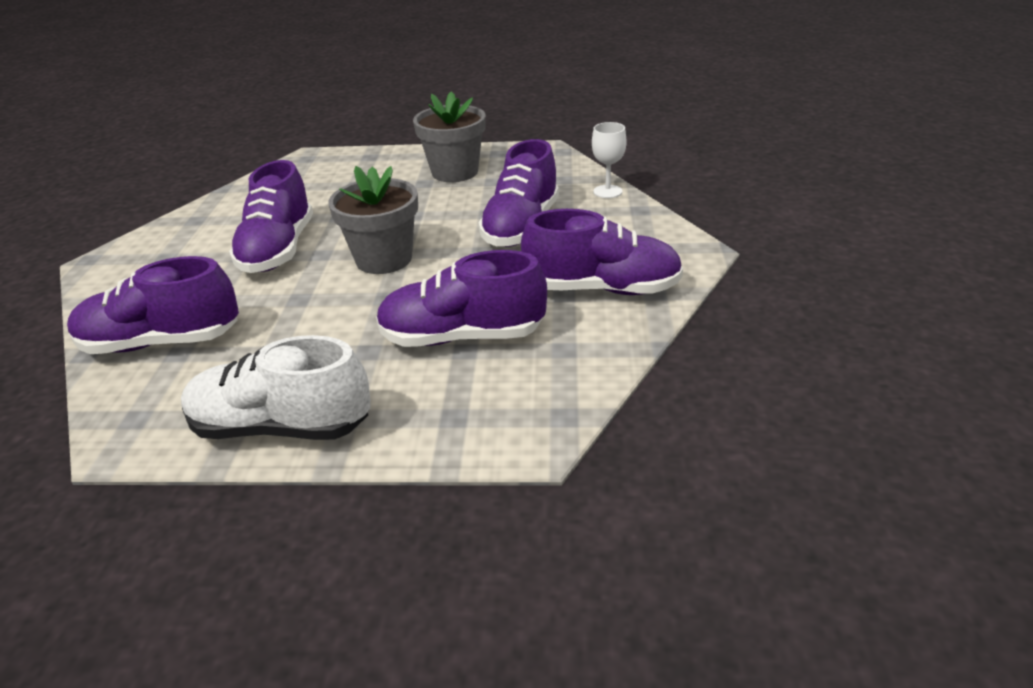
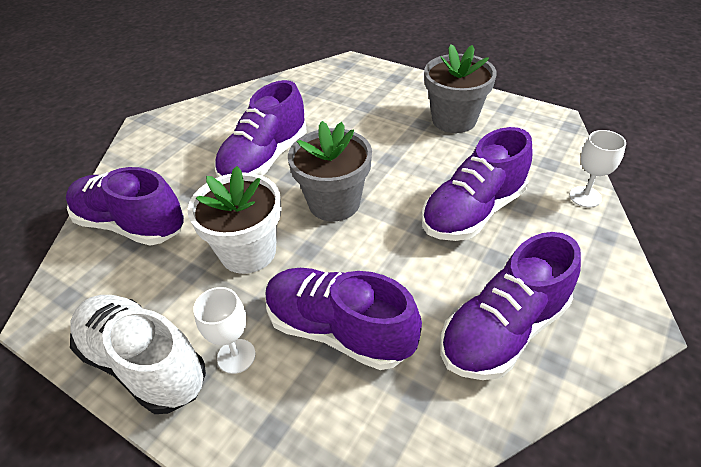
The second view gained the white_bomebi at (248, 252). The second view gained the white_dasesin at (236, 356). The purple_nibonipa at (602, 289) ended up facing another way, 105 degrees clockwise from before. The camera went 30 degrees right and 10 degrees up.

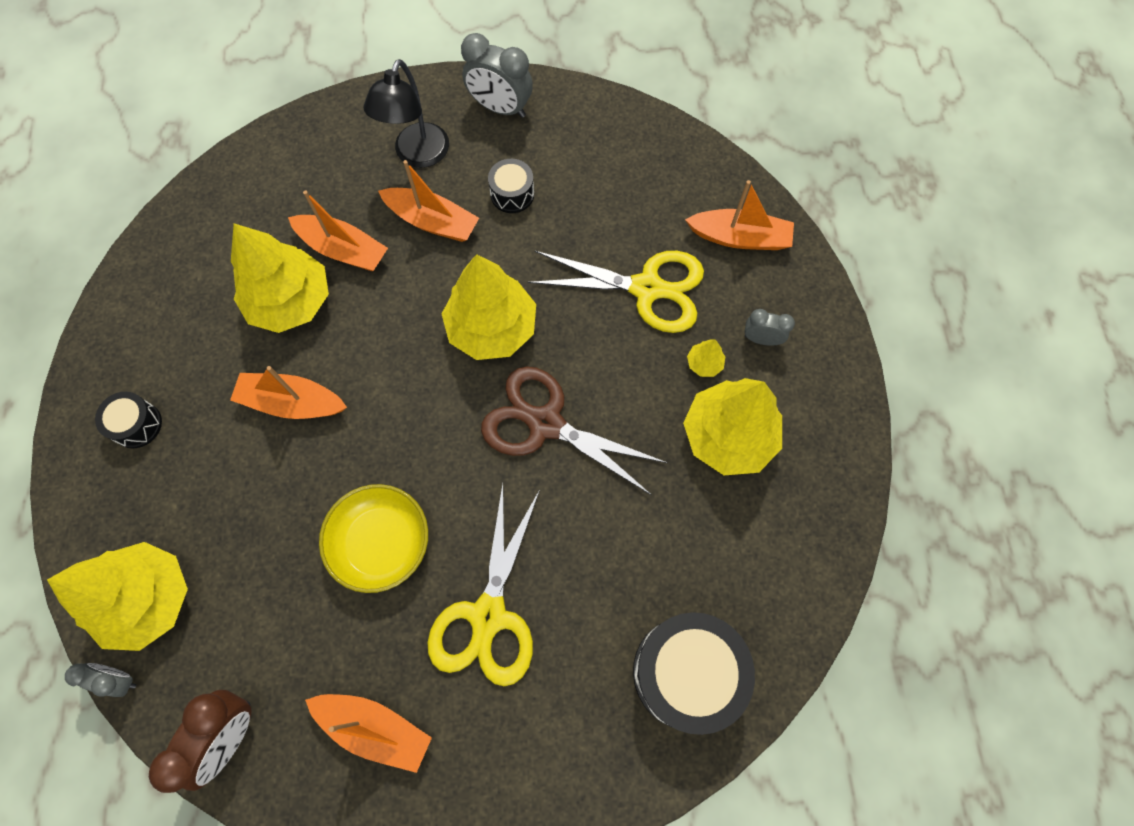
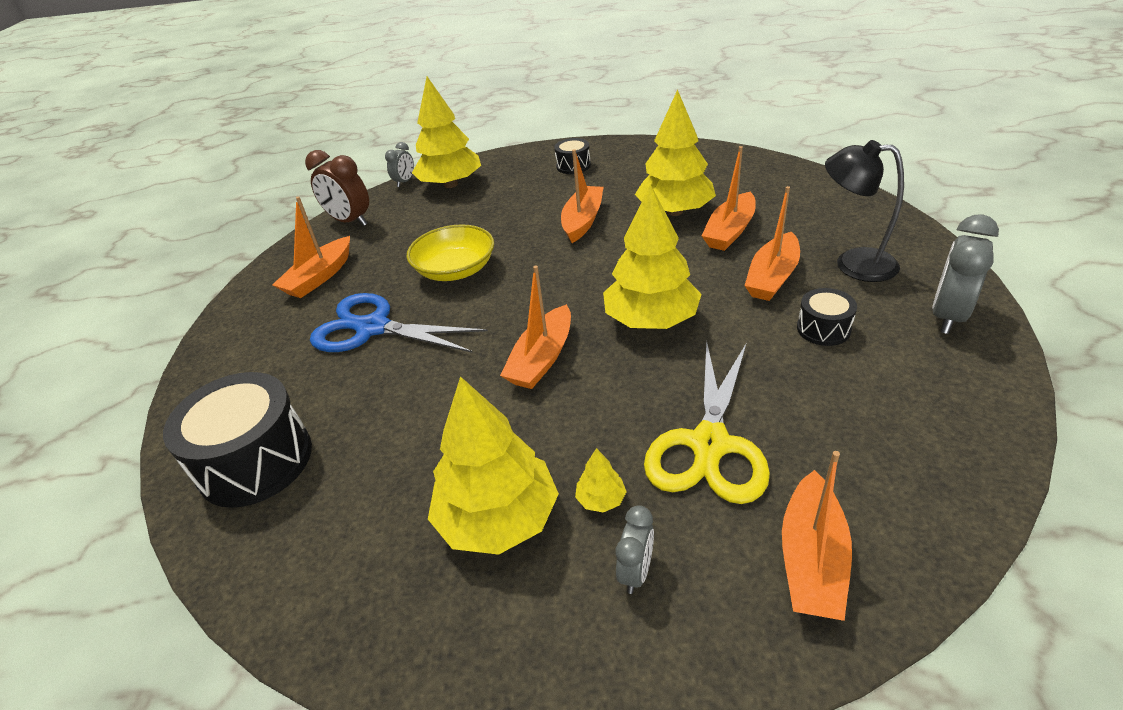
What was the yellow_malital at (488, 616) turned into the blue_malital at (372, 328). Where the brown_malital stood at (545, 423), the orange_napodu came to stand at (542, 359). The camera went 100 degrees right and 30 degrees down.

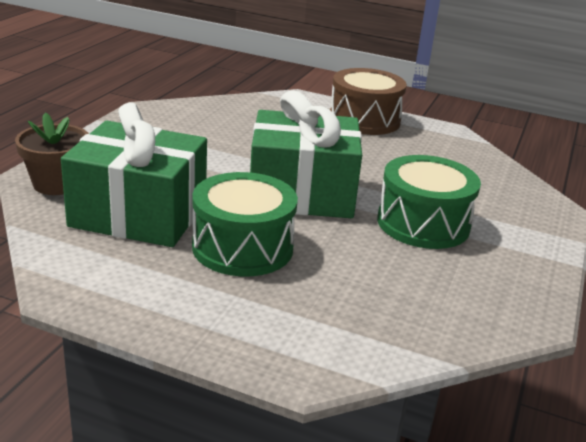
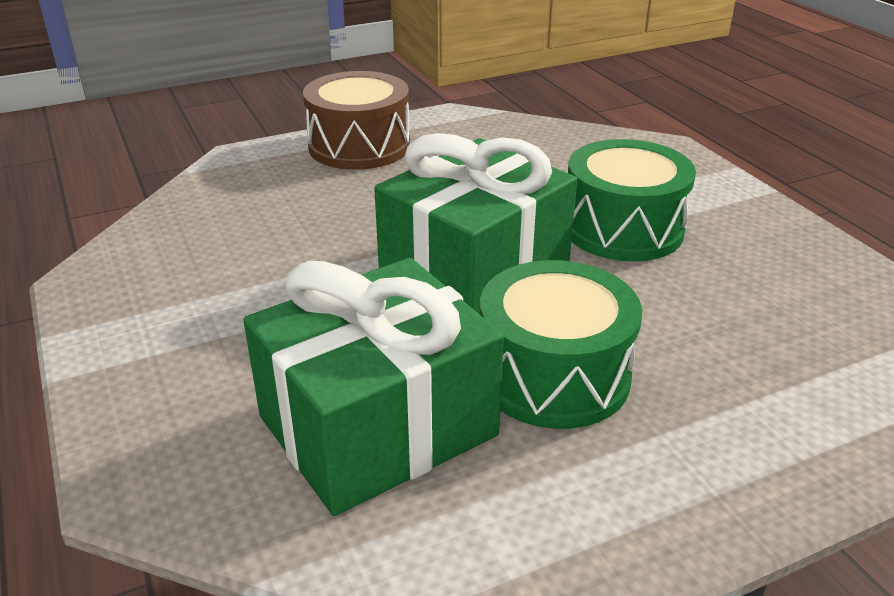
The second view lost the brown_bomebi at (57, 184). The camera went 45 degrees left and 5 degrees up.

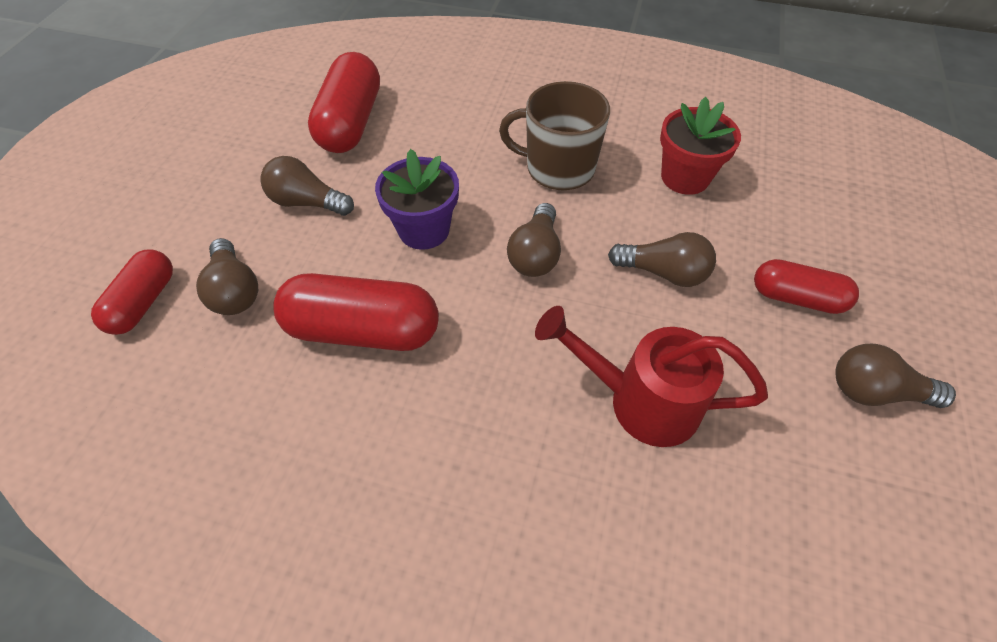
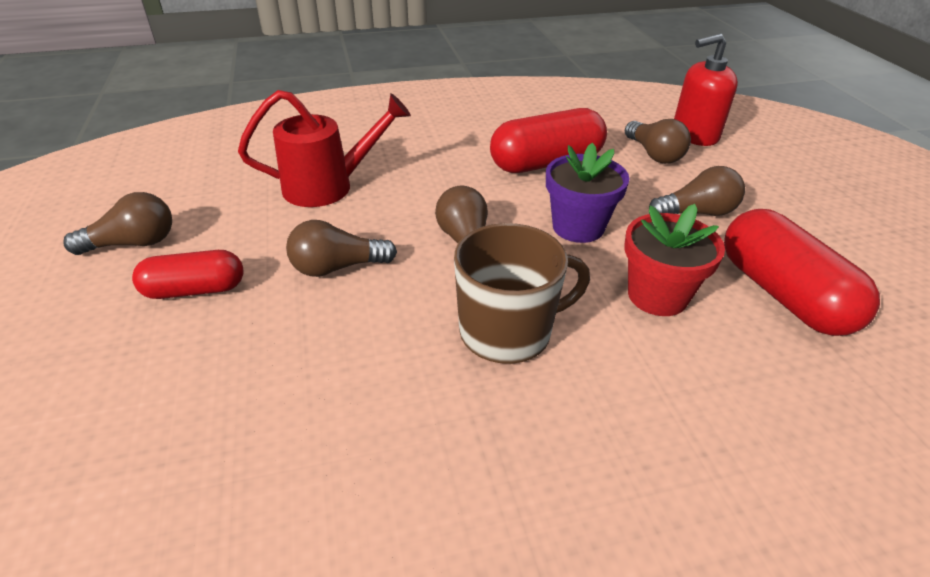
The red_bomebi ended up elsewhere, having gone from (685, 177) to (657, 295). The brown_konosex at (235, 290) ended up facing another way, 150 degrees counterclockwise from before. Where the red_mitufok stood at (144, 302), the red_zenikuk came to stand at (694, 135). The camera went 150 degrees right and 15 degrees down.

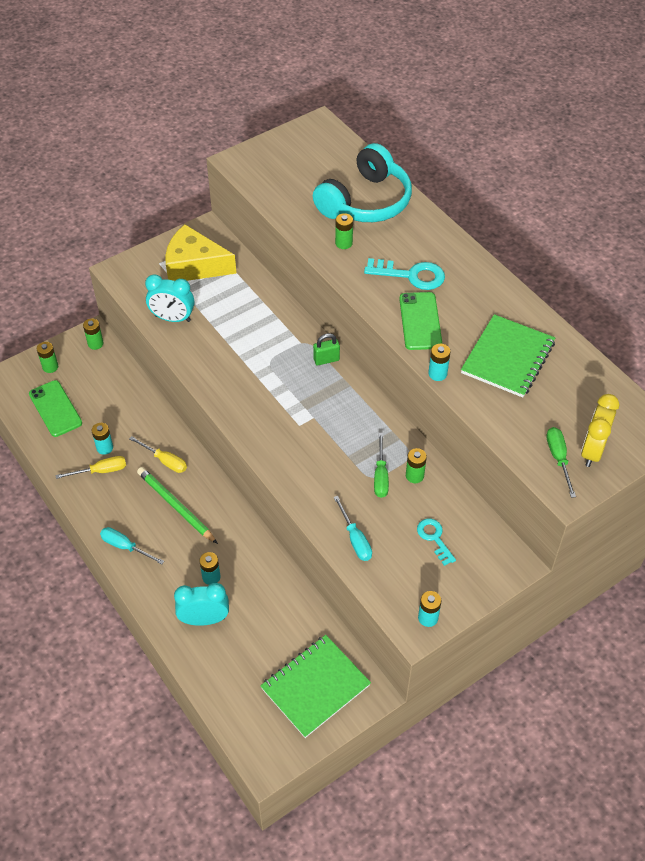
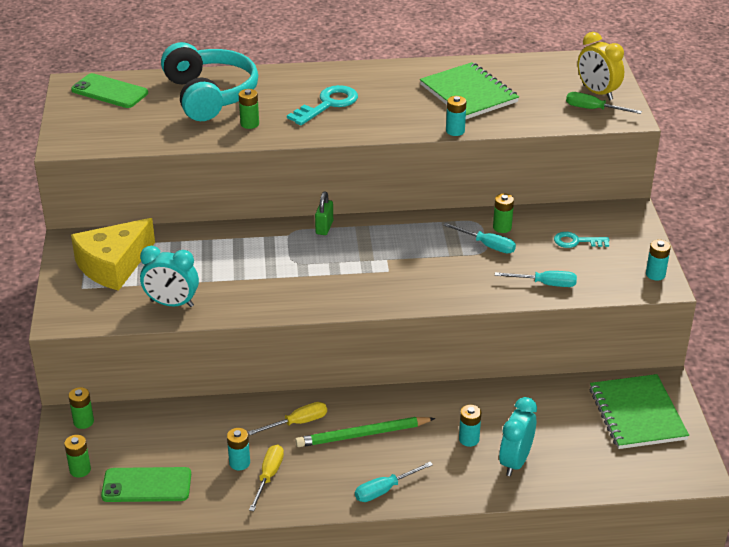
The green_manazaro ended up elsewhere, having gone from (420, 321) to (109, 91). The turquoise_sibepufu at (172, 318) ended up facing another way, 60 degrees clockwise from before. What was the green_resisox at (380, 476) turned into the turquoise_resisox at (487, 245). The camera went 60 degrees left and 15 degrees down.

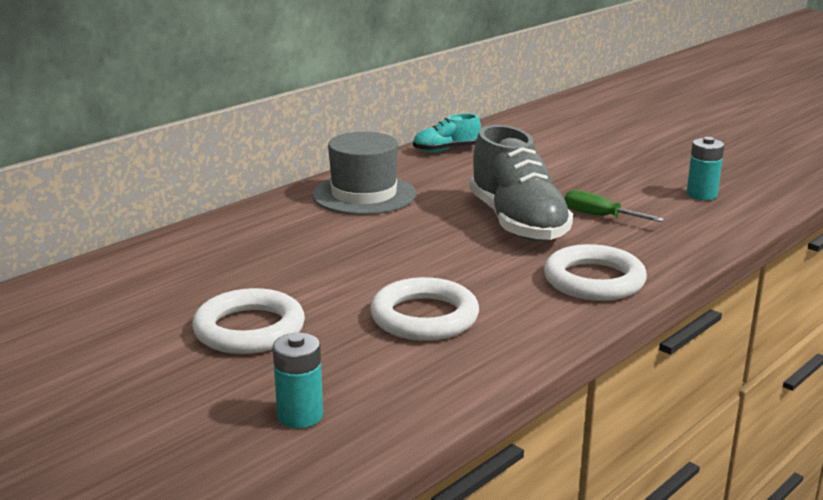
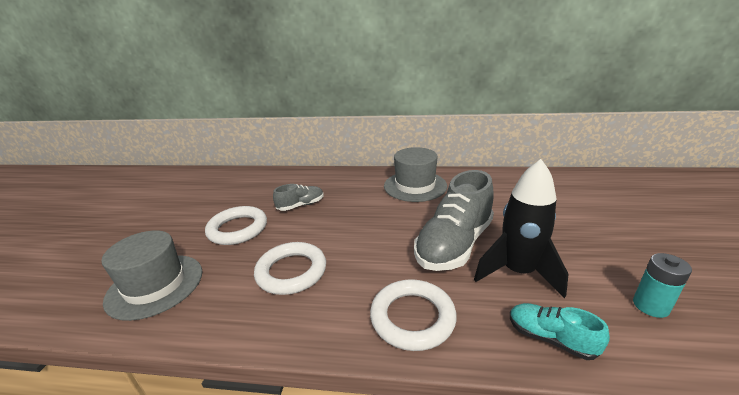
Where the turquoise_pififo stood at (300, 416), the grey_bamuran came to stand at (155, 285). The second view gained the grey_nibonipa at (301, 205). Where the green_resisox stood at (600, 216), the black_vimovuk came to stand at (517, 272). The turquoise_nibonipa ended up elsewhere, having gone from (446, 150) to (550, 338). The camera went 55 degrees right and 5 degrees up.

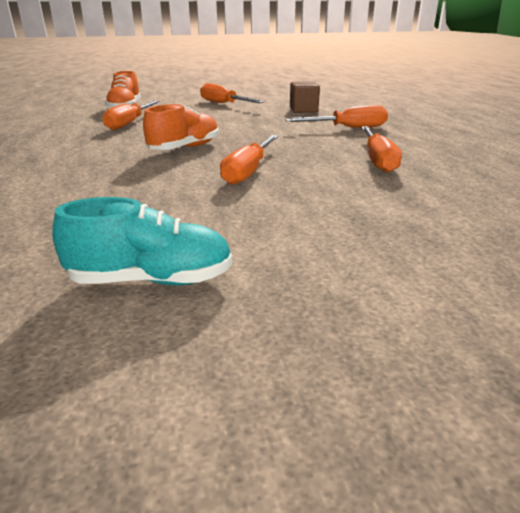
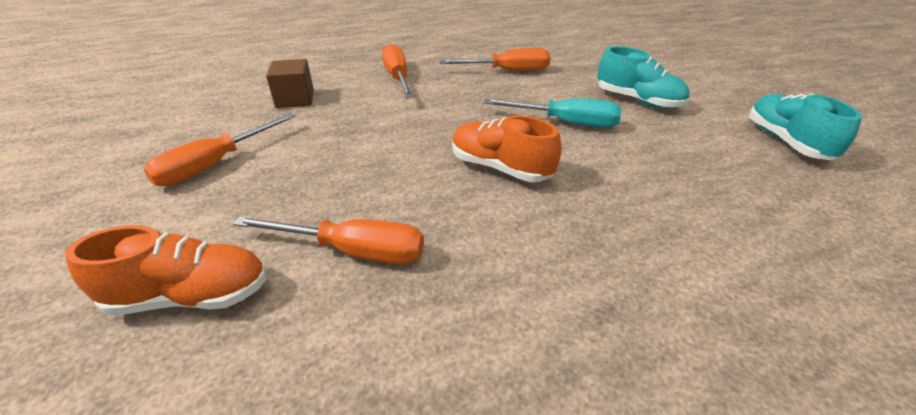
What was the orange_resisox at (248, 171) turned into the turquoise_resisox at (565, 123). The second view gained the turquoise_nibonipa at (638, 100). The camera went 95 degrees left and 10 degrees up.

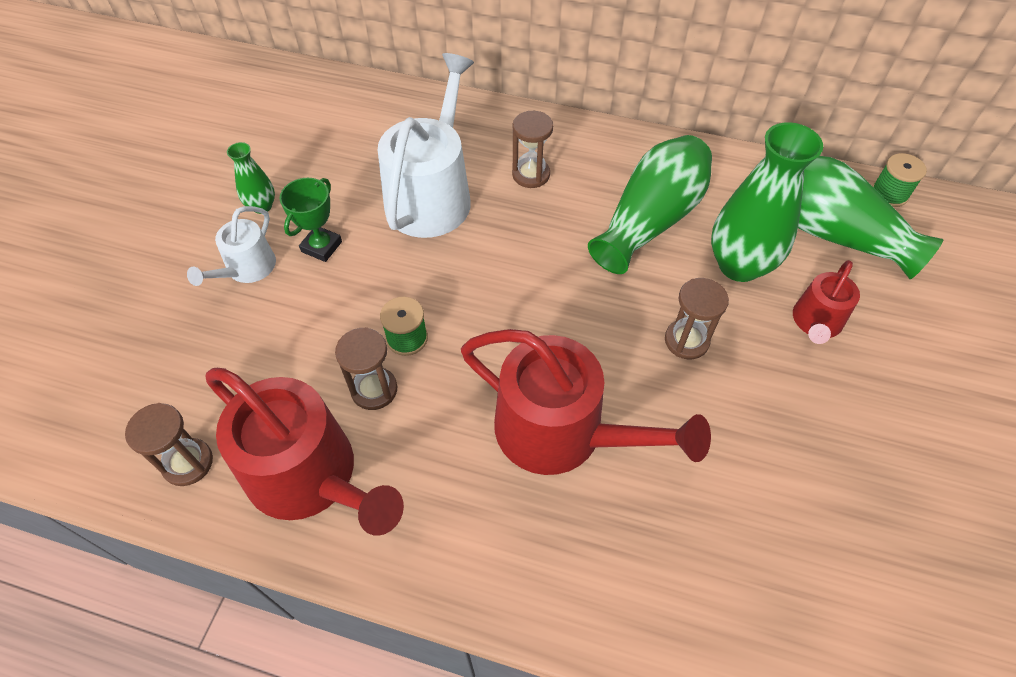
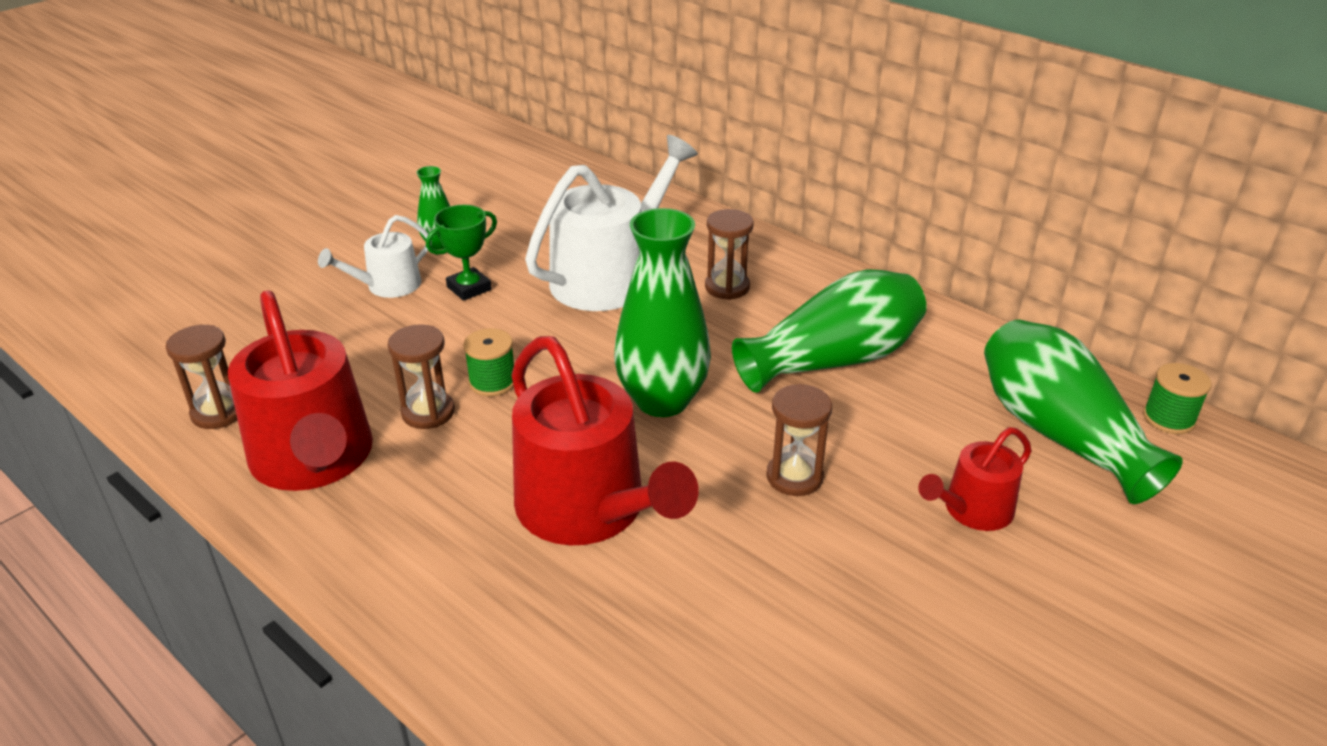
The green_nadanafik ended up elsewhere, having gone from (739, 265) to (662, 400). The camera went 25 degrees right and 20 degrees down.

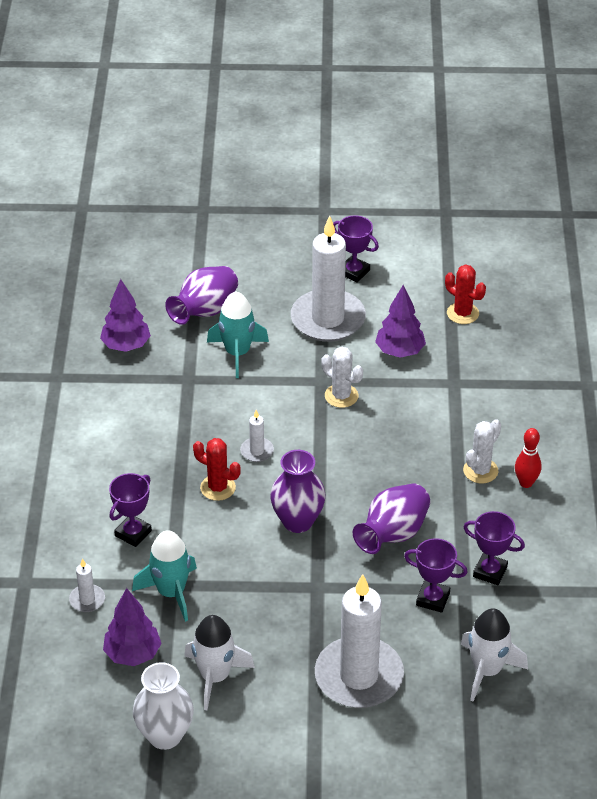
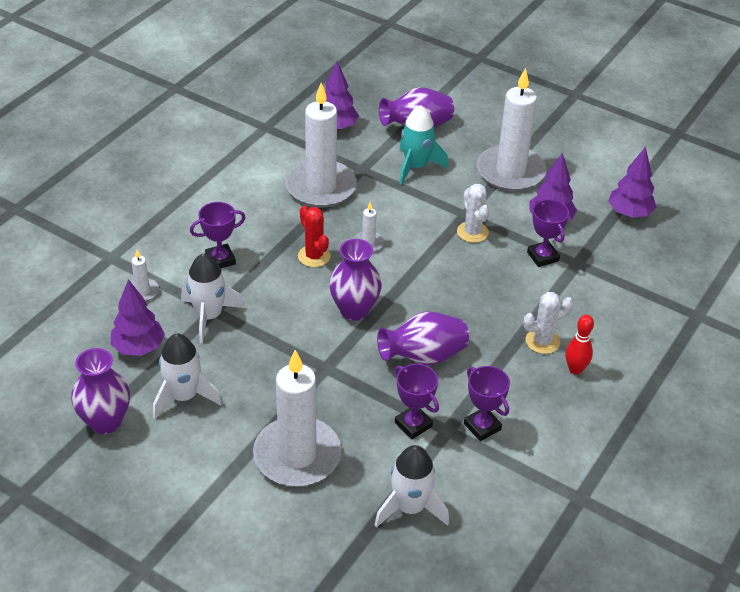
What was the white_nadanafik at (165, 735) turned into the purple_nadanafik at (105, 421). What was the turquoise_vimovuk at (171, 592) turned into the white_vimovuk at (209, 316). The second view gained the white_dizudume at (321, 187). The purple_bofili ended up elsewhere, having gone from (354, 272) to (542, 256). Where the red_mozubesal stood at (462, 313), the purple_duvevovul came to stand at (629, 213). The camera went 30 degrees right and 0 degrees up.

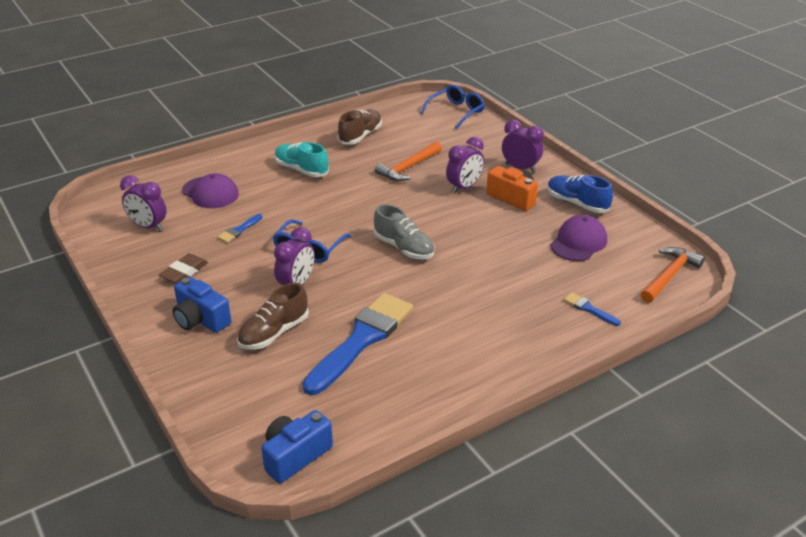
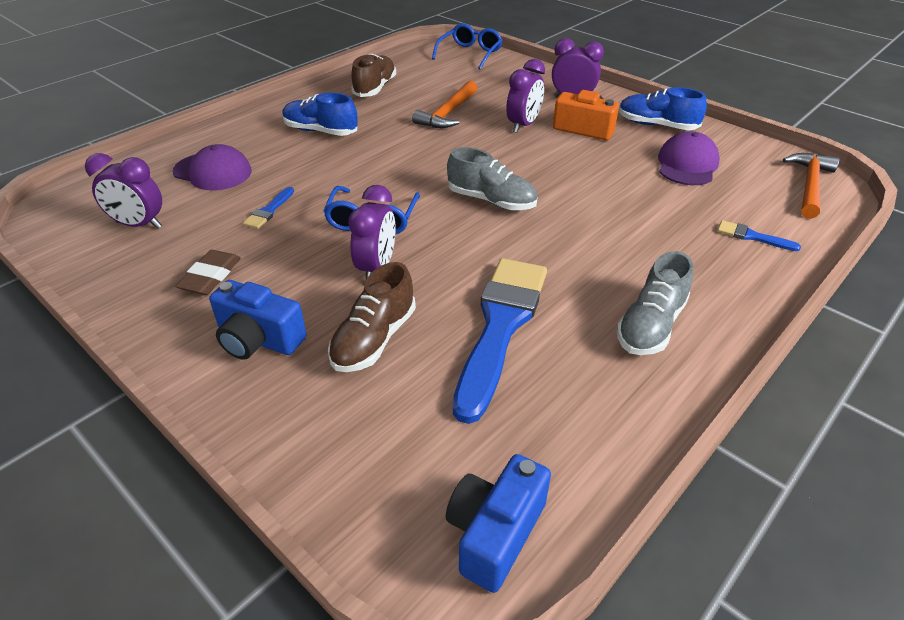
What was the turquoise_nibonipa at (301, 170) turned into the blue_nibonipa at (320, 131). The second view gained the grey_nibonipa at (650, 325). The camera went 15 degrees left and 5 degrees up.

